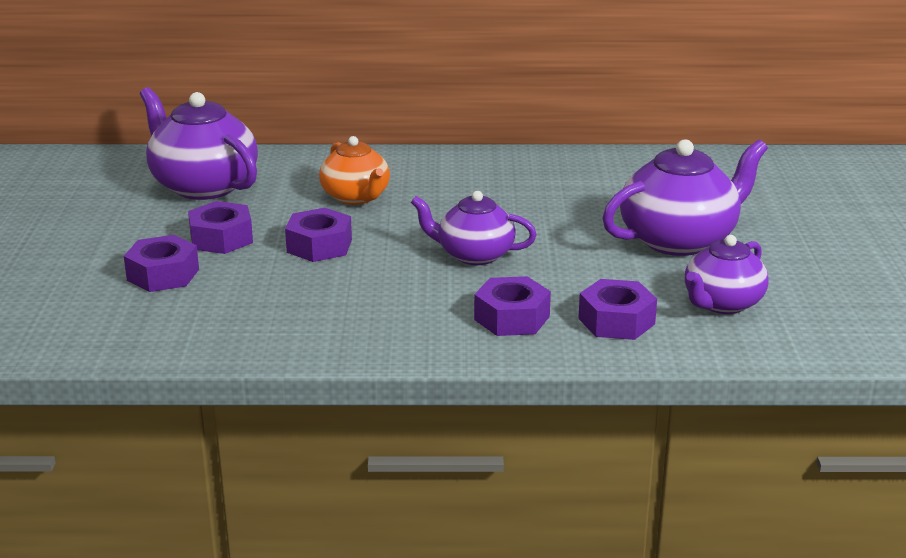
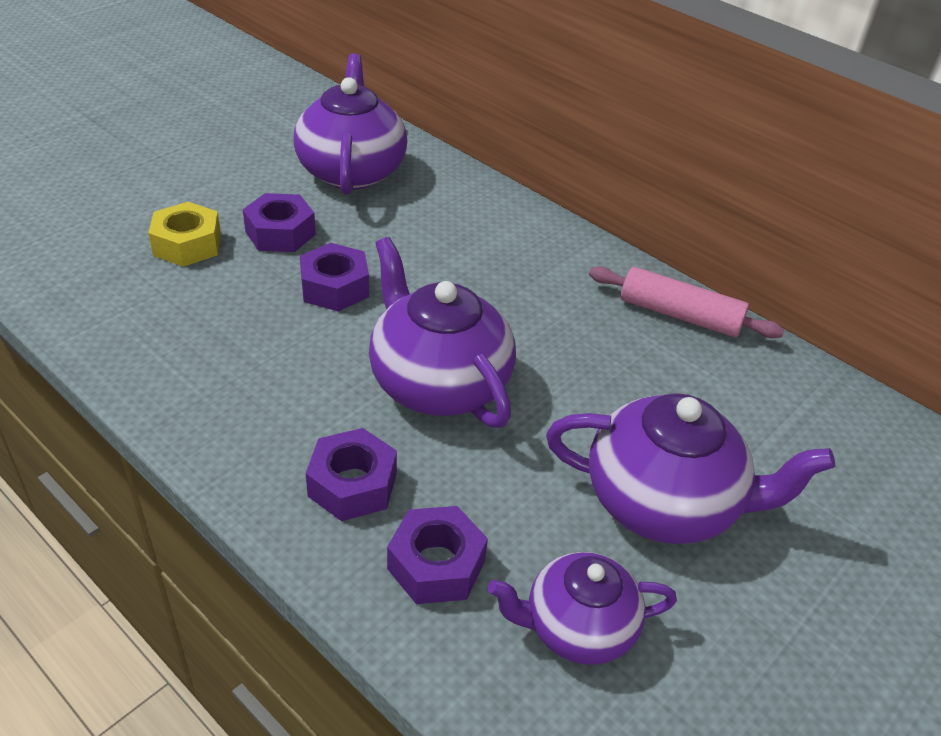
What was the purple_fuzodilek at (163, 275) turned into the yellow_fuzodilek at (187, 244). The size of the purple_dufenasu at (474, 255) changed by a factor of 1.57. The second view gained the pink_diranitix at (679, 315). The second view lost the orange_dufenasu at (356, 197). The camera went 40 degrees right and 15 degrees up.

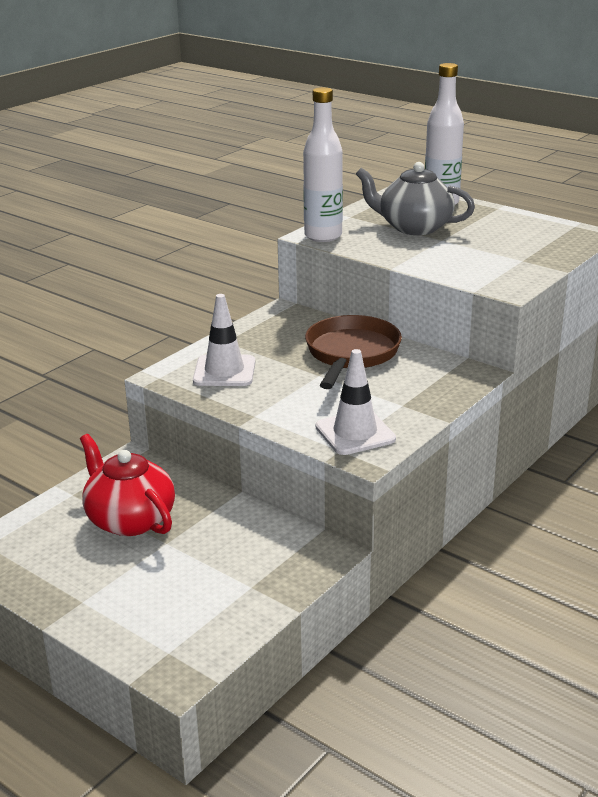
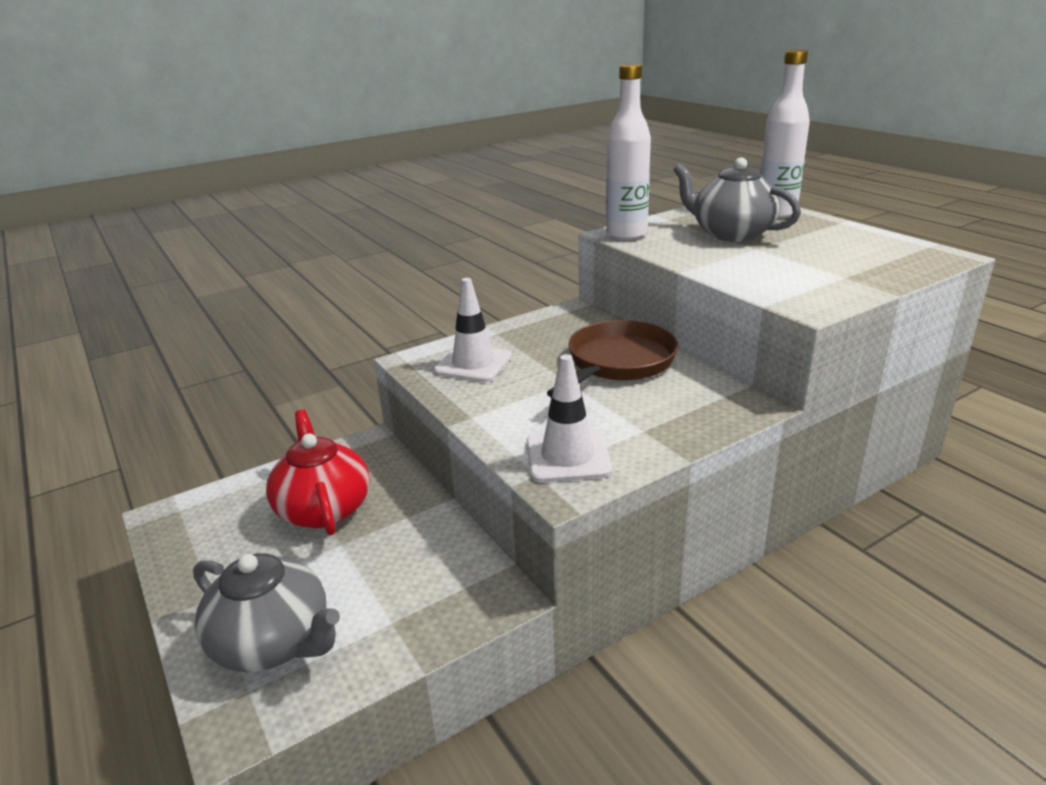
The second view gained the grey_dufenasu at (274, 643). The camera went 20 degrees right and 0 degrees up.

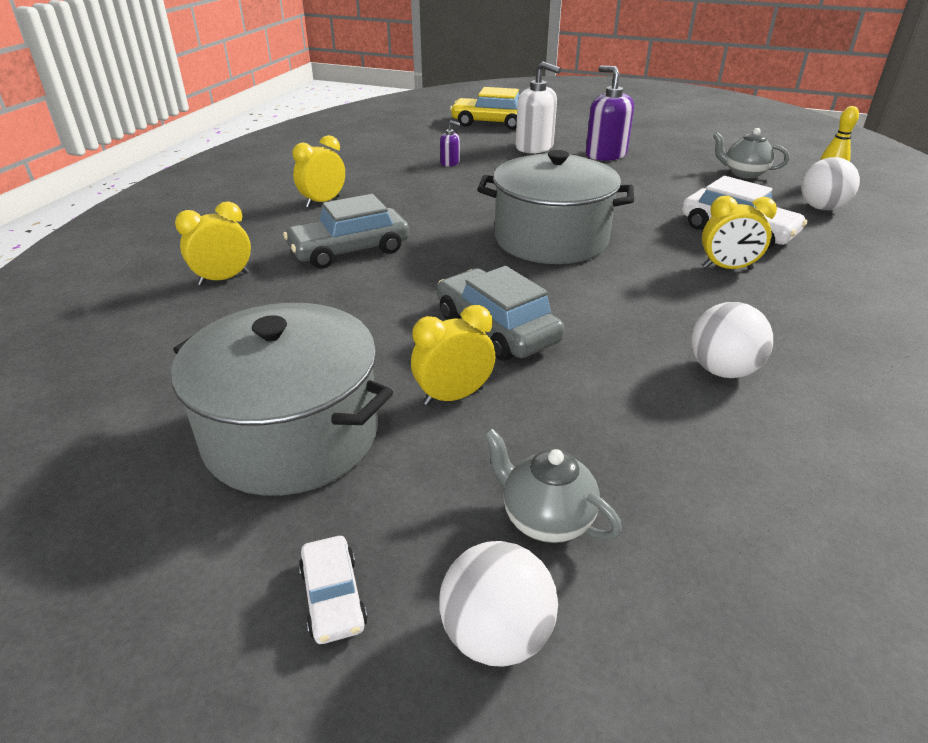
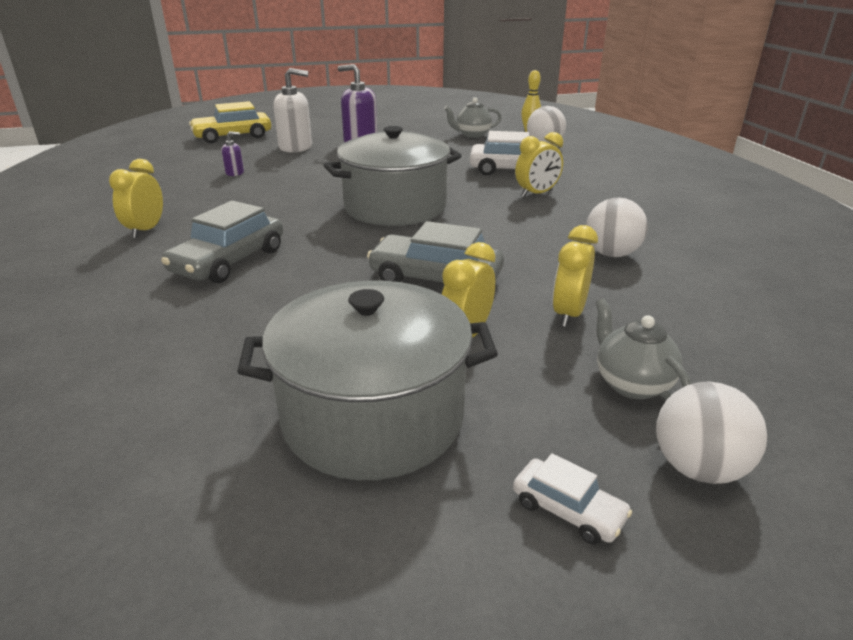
The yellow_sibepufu ended up elsewhere, having gone from (223, 279) to (568, 314). The grey_dufenasu at (546, 519) ended up facing another way, 60 degrees clockwise from before. The camera went 35 degrees left and 5 degrees down.

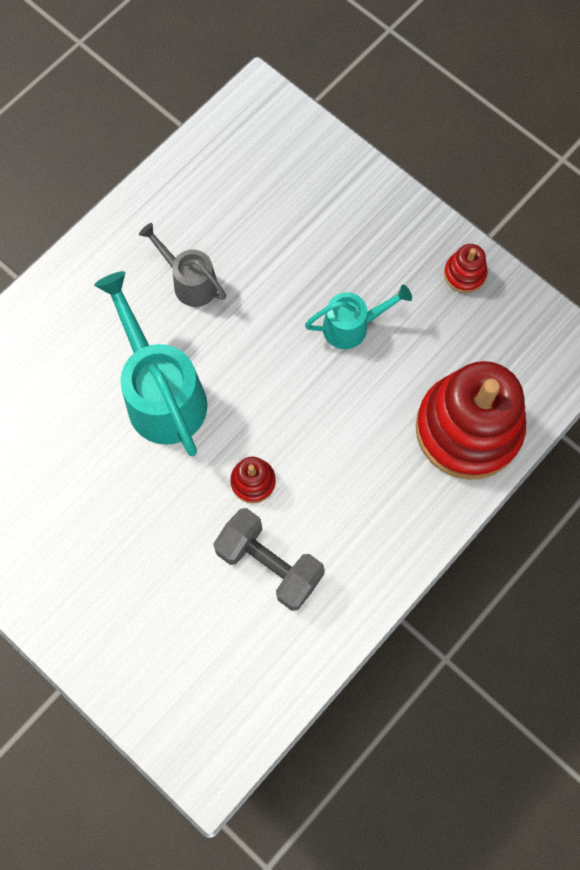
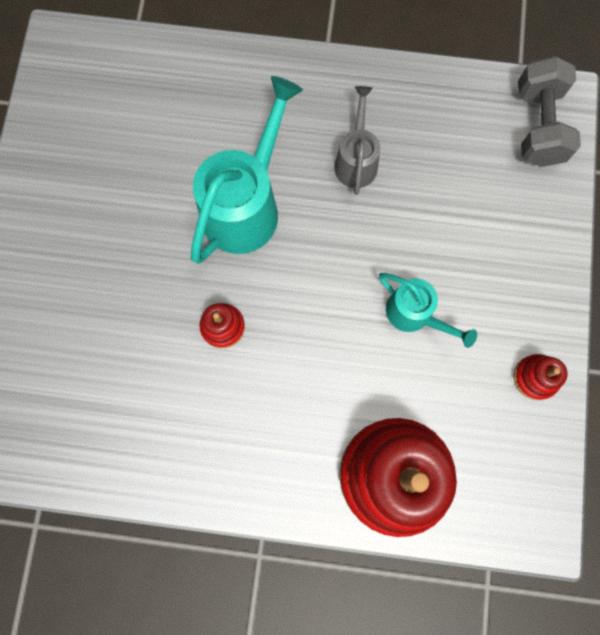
The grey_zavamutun ended up elsewhere, having gone from (269, 564) to (538, 126). The camera went 55 degrees right and 5 degrees up.

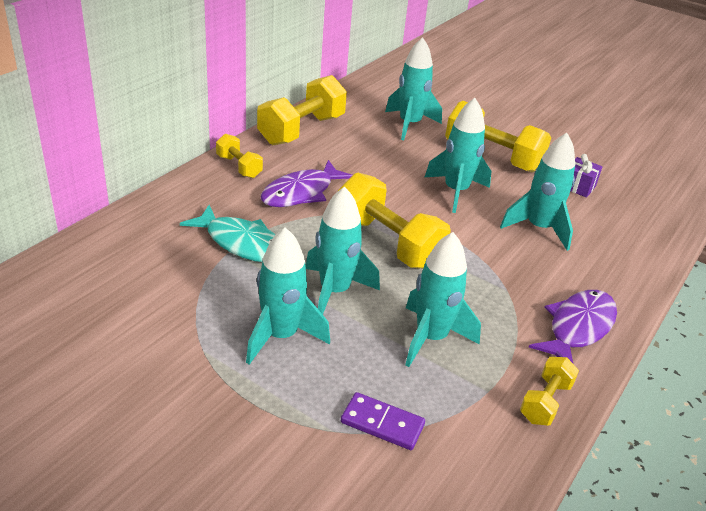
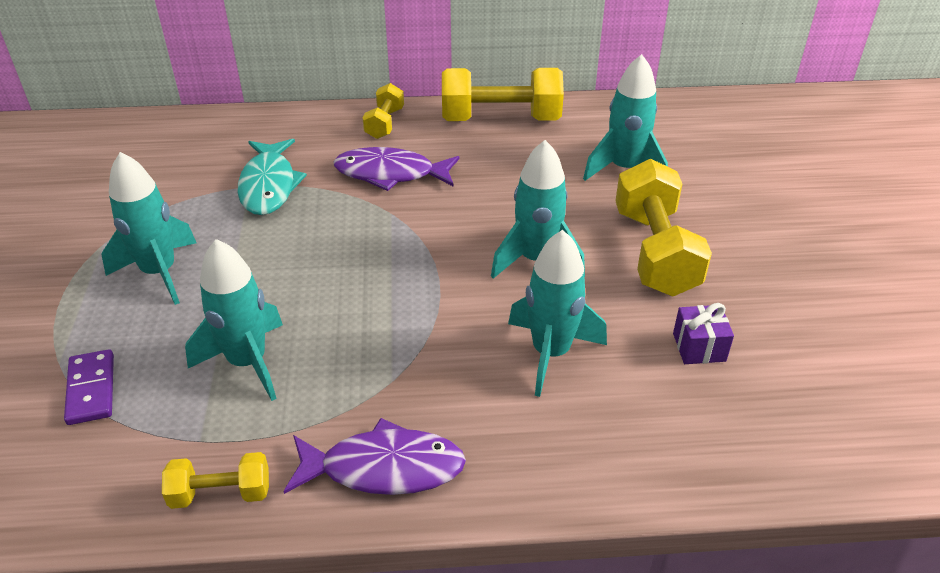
The second view lost the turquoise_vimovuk at (334, 291). The second view lost the yellow_zavamutun at (388, 242). The camera went 55 degrees right and 5 degrees up.

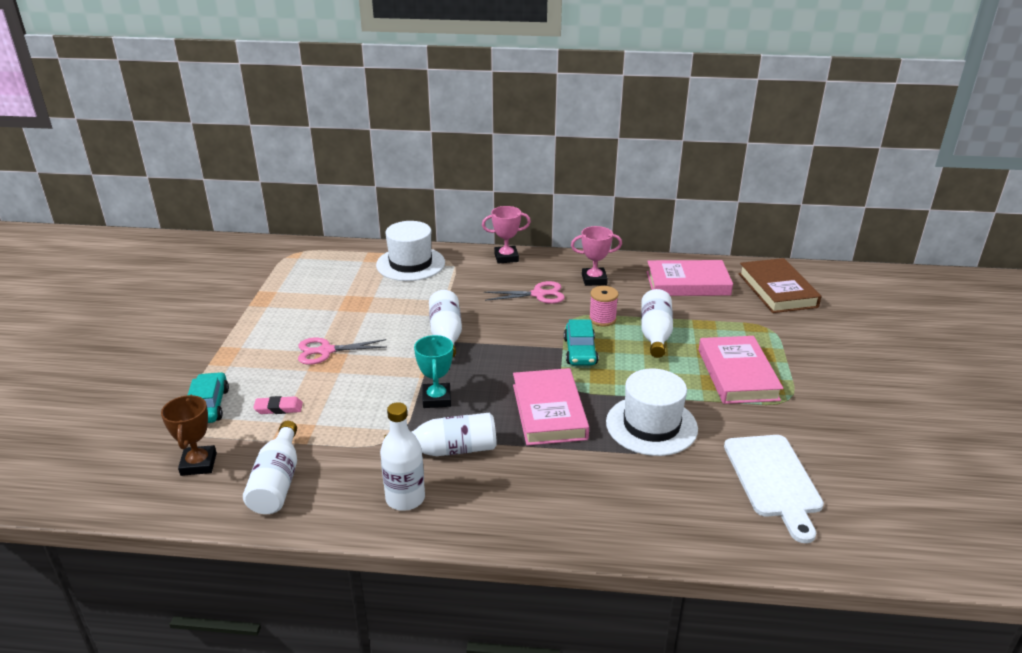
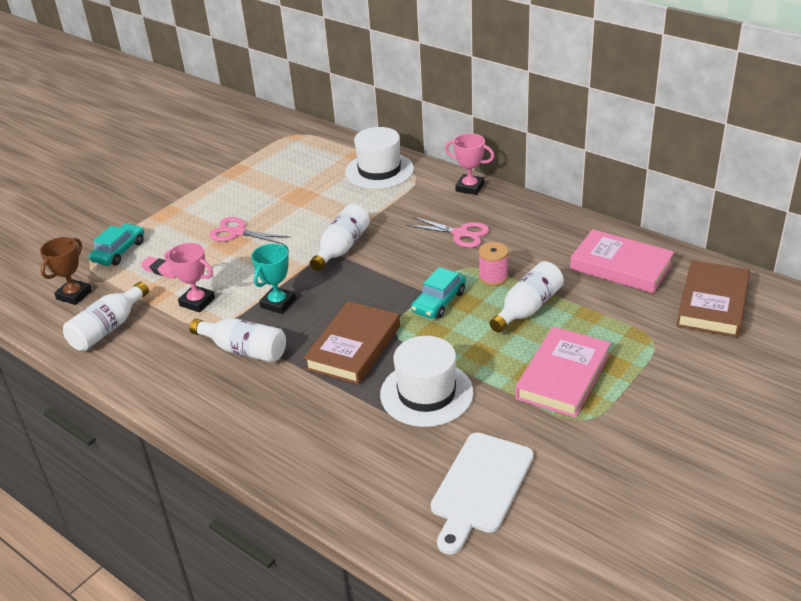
The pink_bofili ended up elsewhere, having gone from (594, 280) to (197, 302). What was the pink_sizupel at (549, 411) turned into the brown_sizupel at (354, 347). The second view lost the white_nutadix at (405, 498). The camera went 35 degrees right and 5 degrees up.

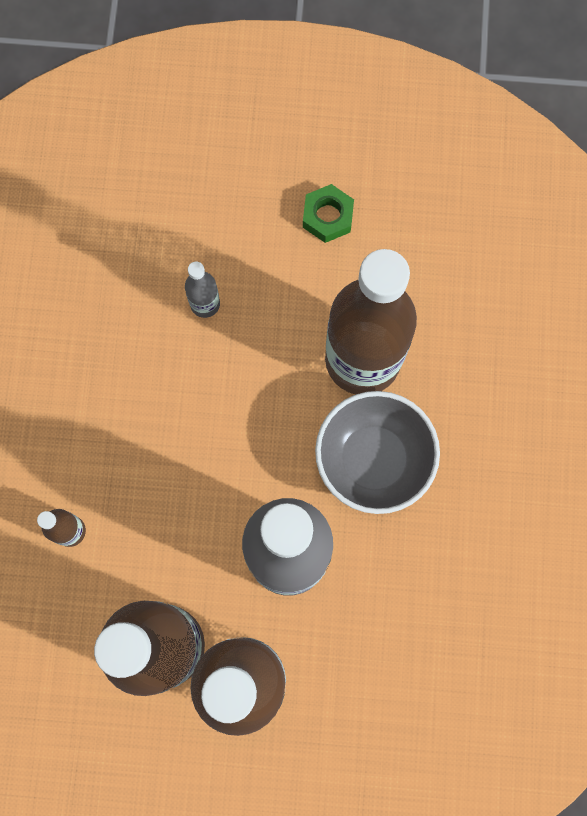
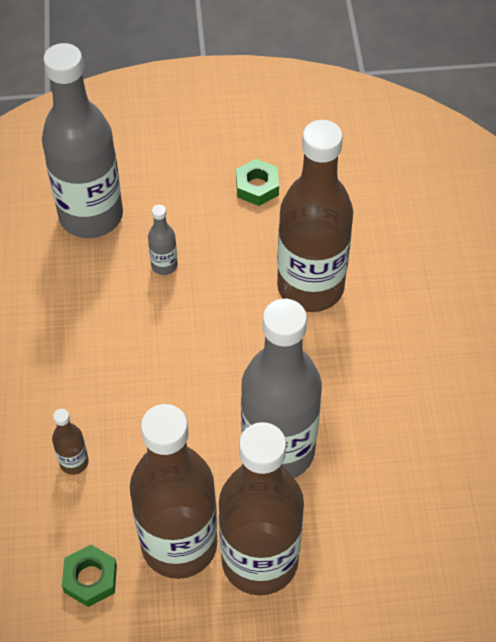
The second view gained the grey_nutadix at (91, 215). The second view gained the green_fuzodilek at (90, 578). The second view lost the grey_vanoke at (373, 460). The camera went 10 degrees left and 20 degrees down.

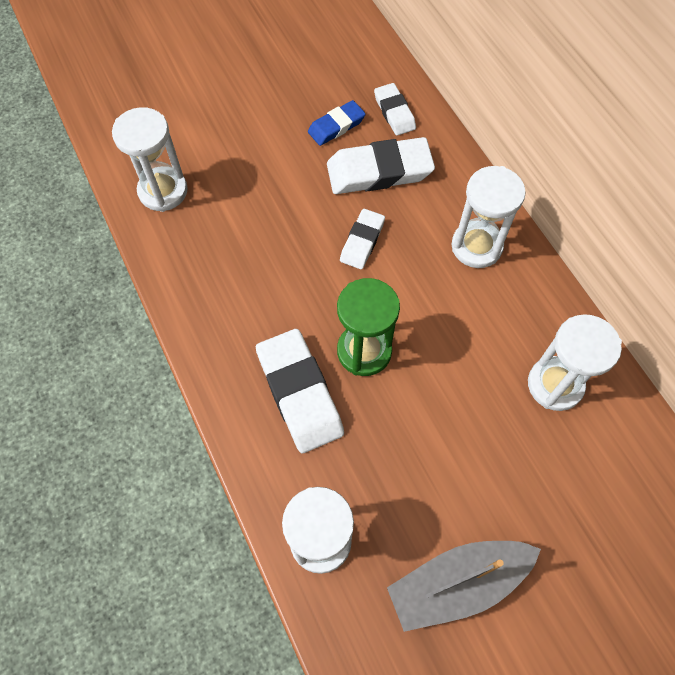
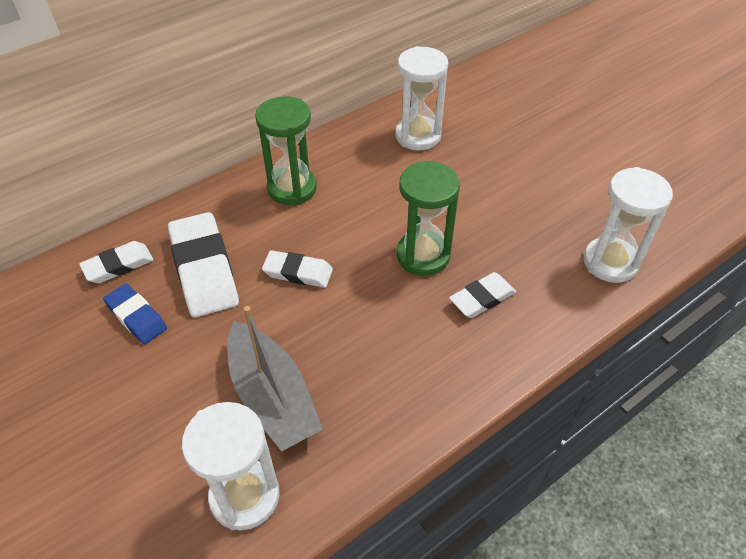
The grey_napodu ended up elsewhere, having gone from (457, 584) to (272, 397). What was the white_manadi at (476, 246) turned into the green_manadi at (292, 188). The size of the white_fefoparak at (299, 393) changed by a factor of 0.57. The camera went 100 degrees left and 15 degrees down.

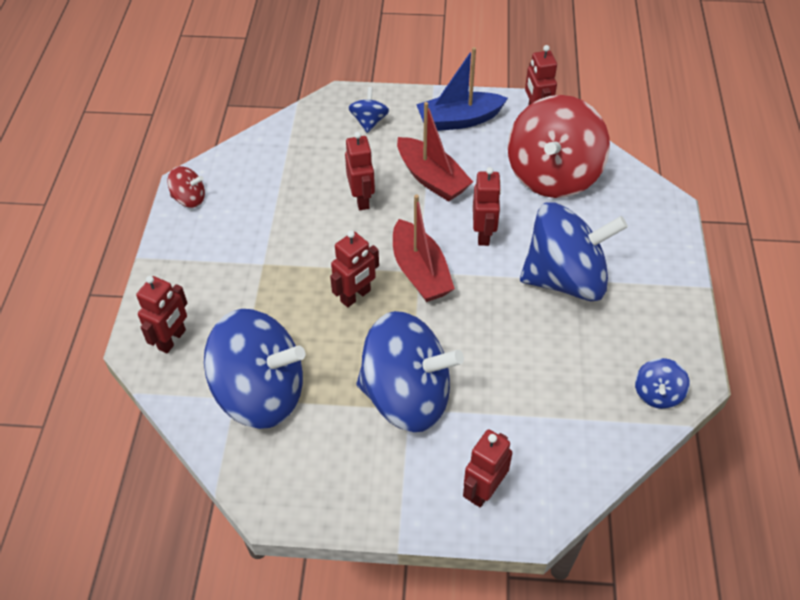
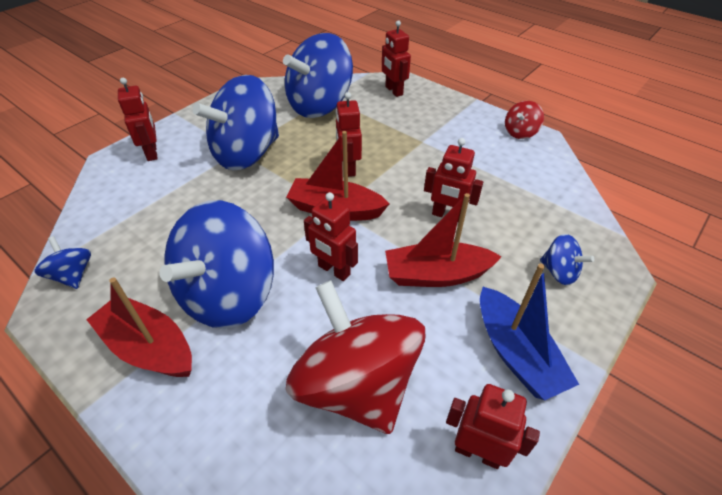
The second view gained the red_napodu at (149, 347). The blue_napodu at (459, 120) ended up facing another way, 135 degrees clockwise from before. The camera went 125 degrees right and 5 degrees down.

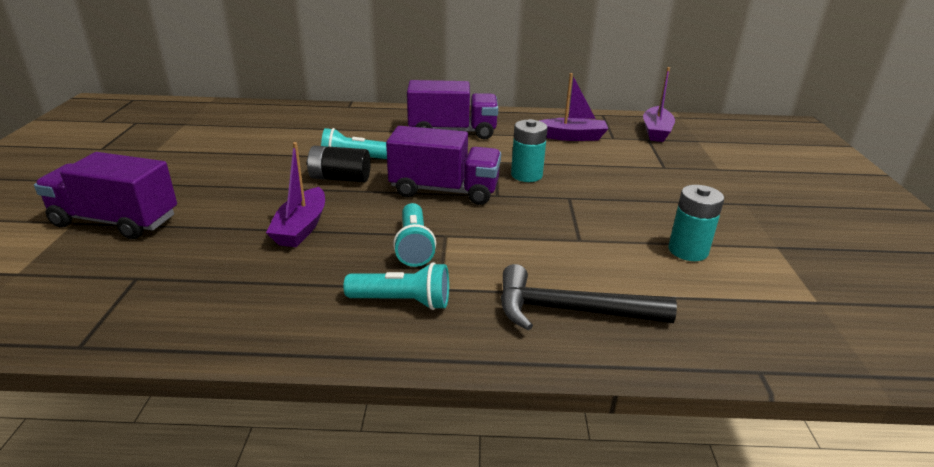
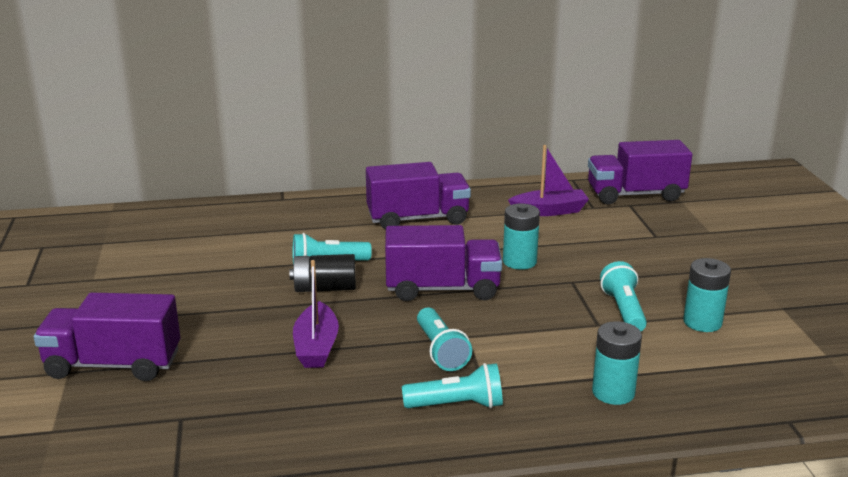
Where the purple_napodu stood at (656, 131), the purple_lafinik came to stand at (635, 195). Where the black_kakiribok stood at (569, 310), the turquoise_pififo came to stand at (613, 392). The second view gained the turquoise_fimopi at (623, 310). The camera went 10 degrees left and 5 degrees down.

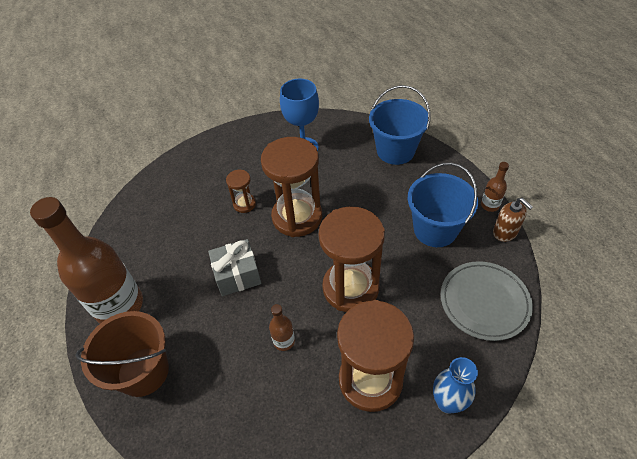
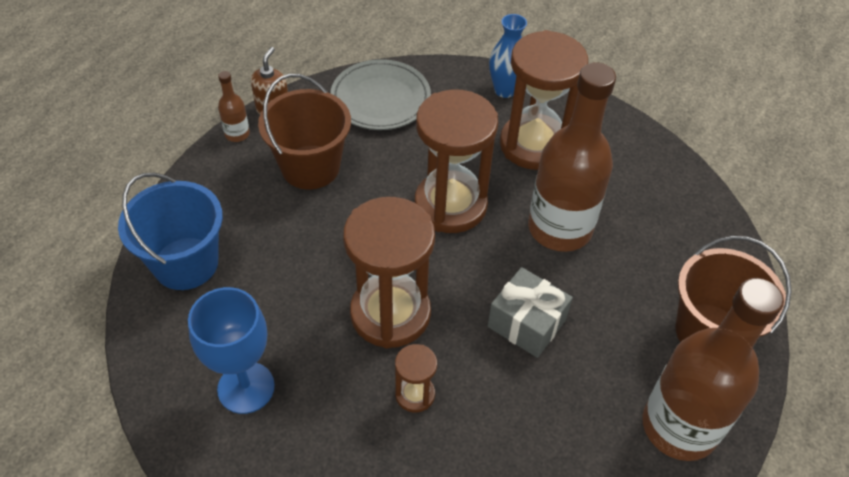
What was the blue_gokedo at (435, 229) turned into the brown_gokedo at (310, 167). The size of the brown_nutadix at (284, 341) changed by a factor of 2.41. The camera went 130 degrees left and 0 degrees up.

